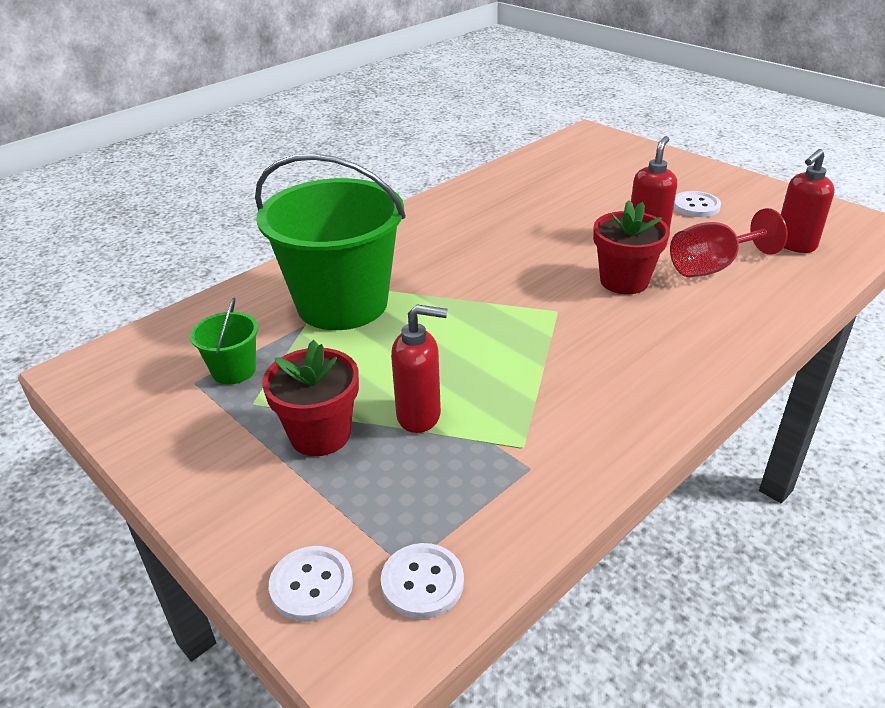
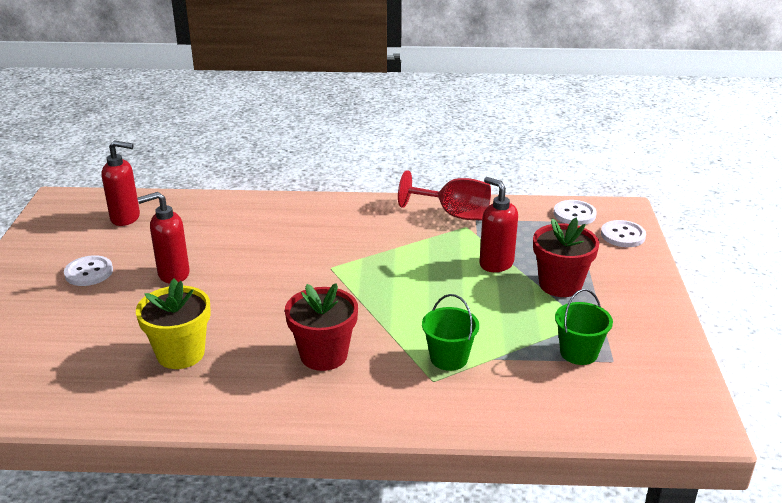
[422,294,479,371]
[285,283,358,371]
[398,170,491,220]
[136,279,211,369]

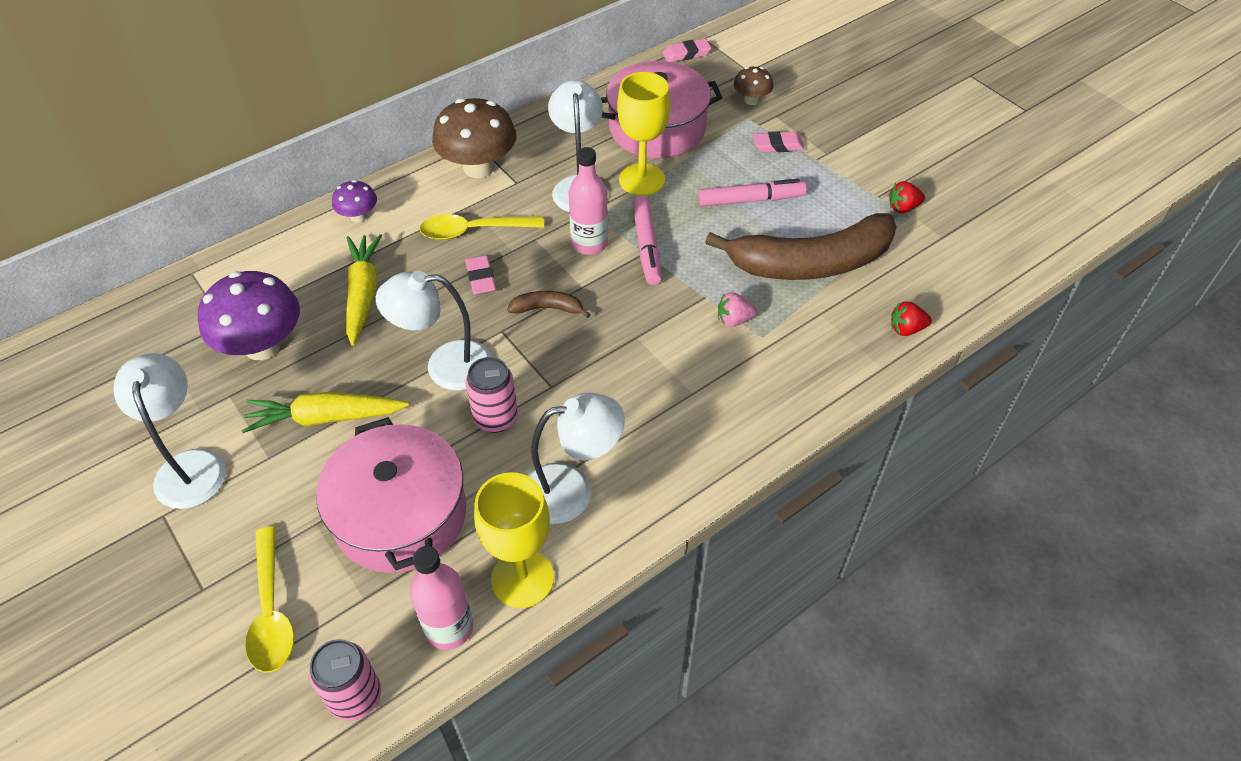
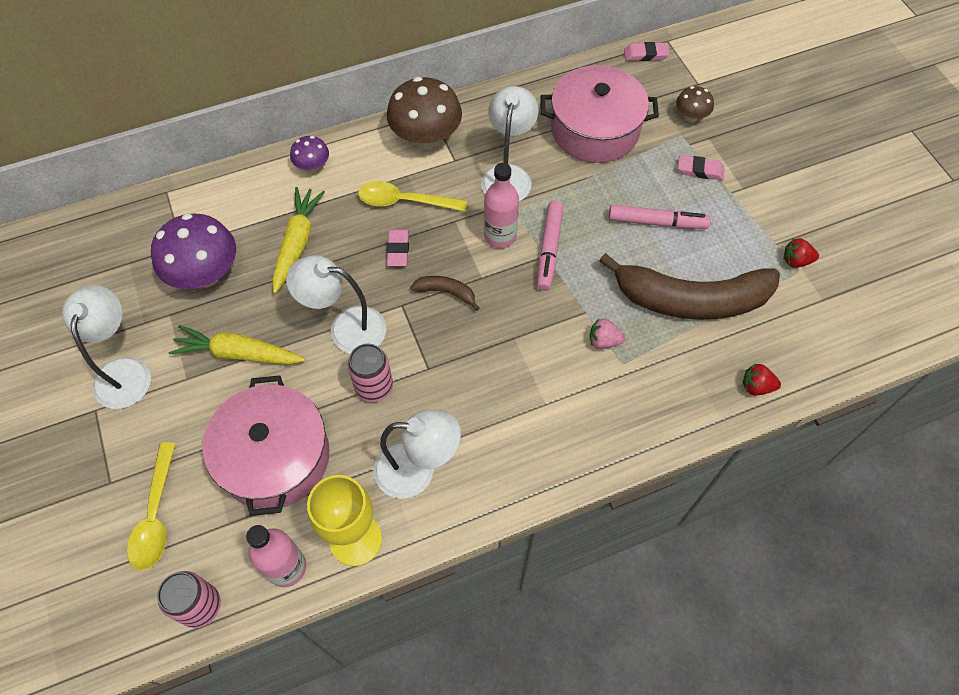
[617,72,670,196] (first image)

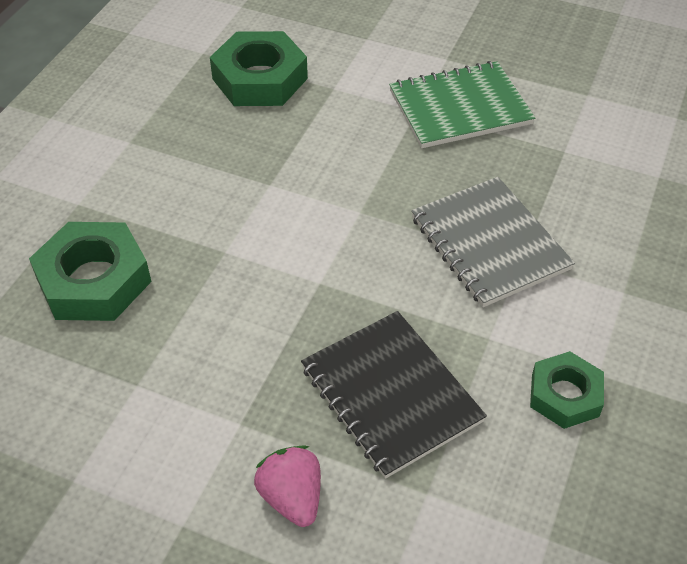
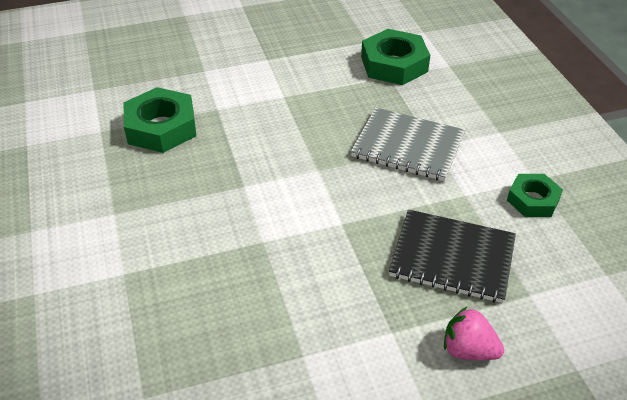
[389,61,535,148] (first image)
[361,29,430,85]

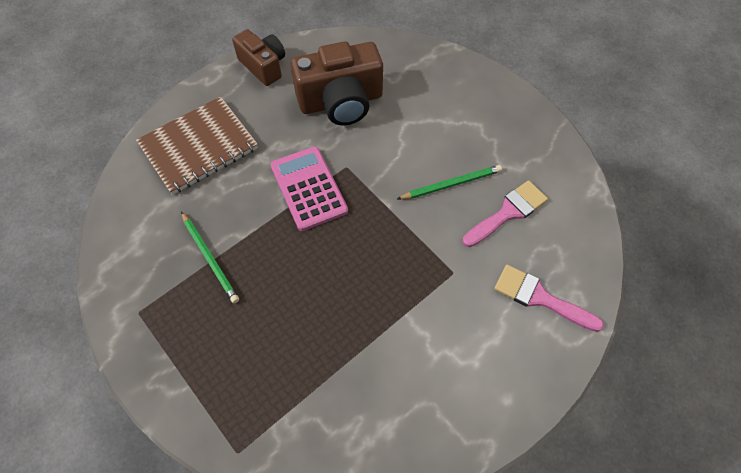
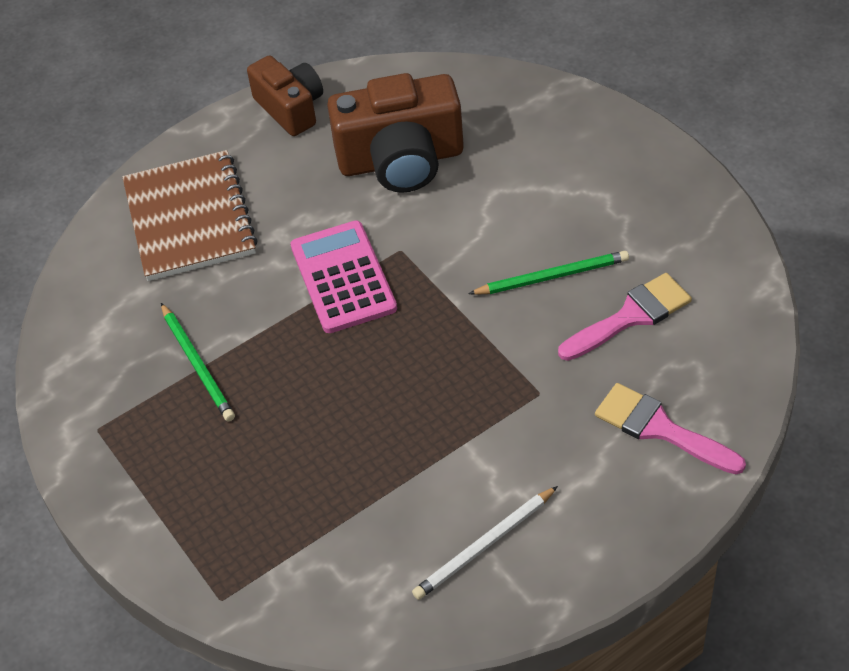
[122,150,258,281]
[412,486,558,600]

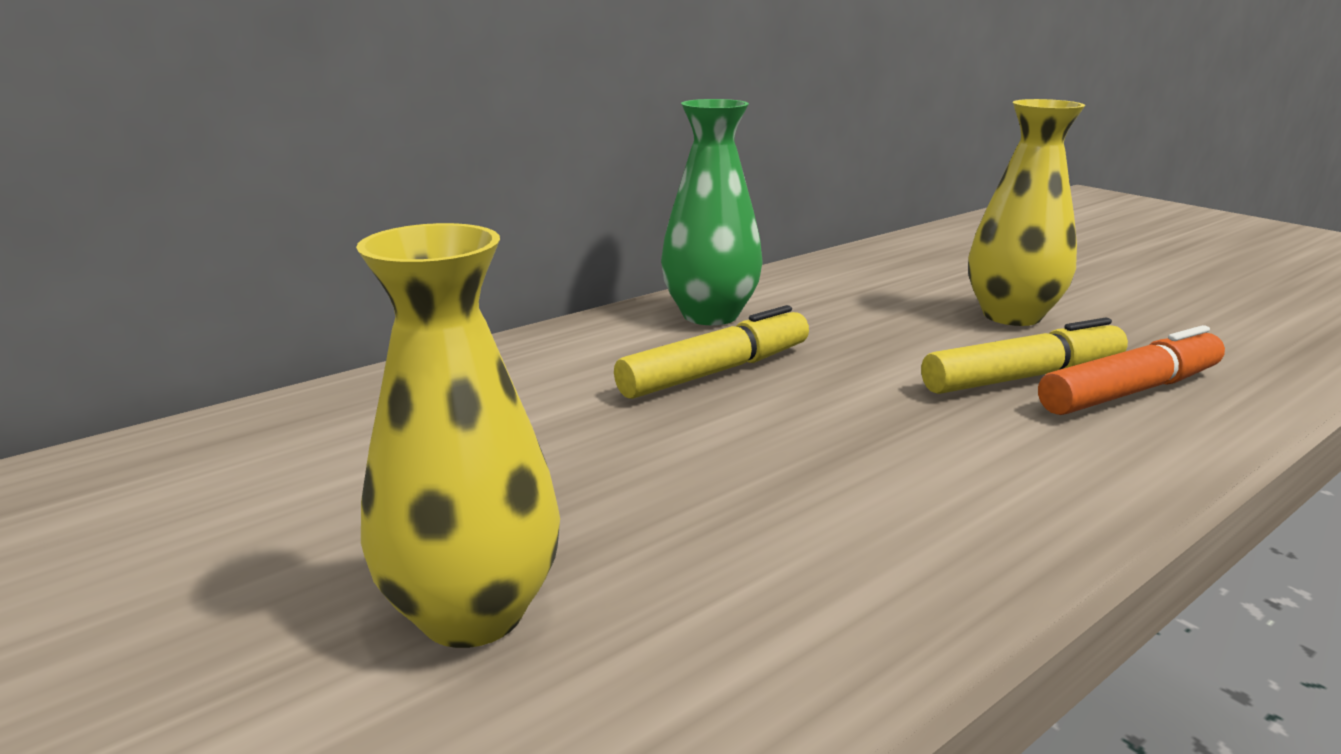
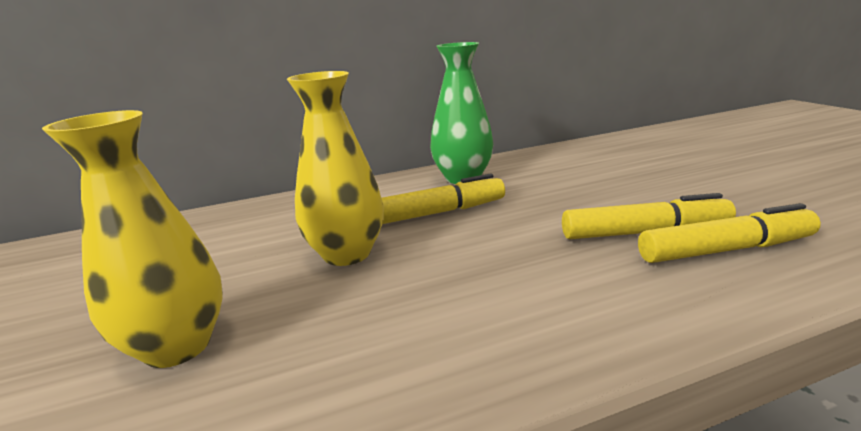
[287,71,384,266]
[638,203,821,263]

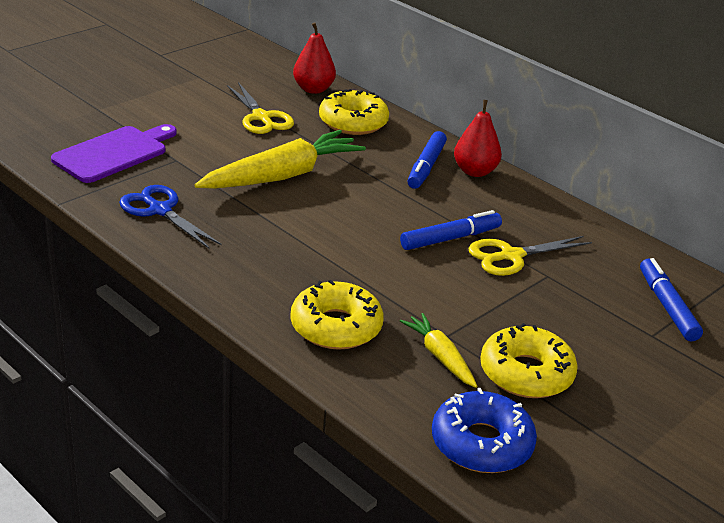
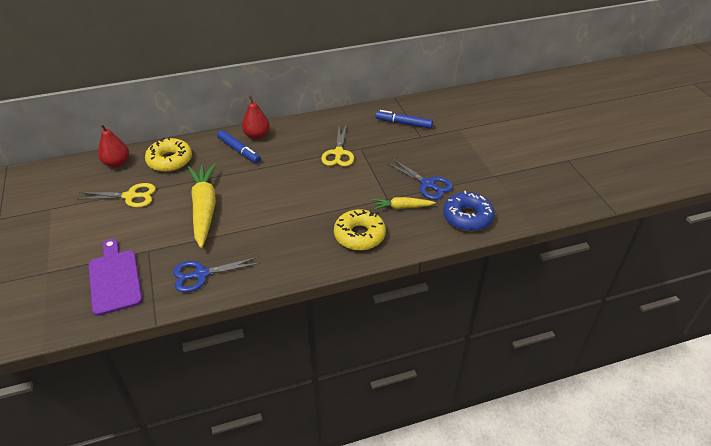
[400,210,502,250] (first image)
[387,159,453,200]

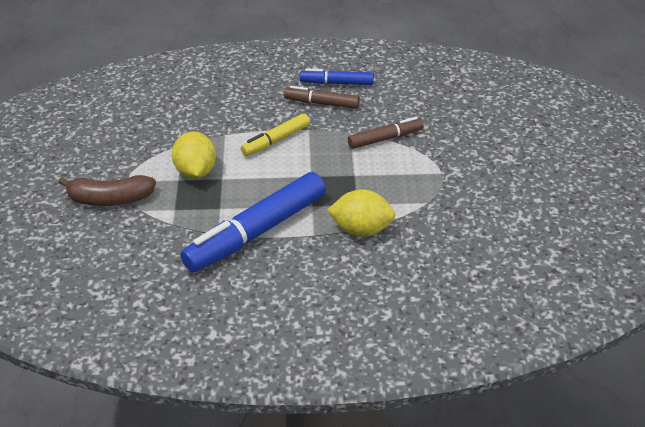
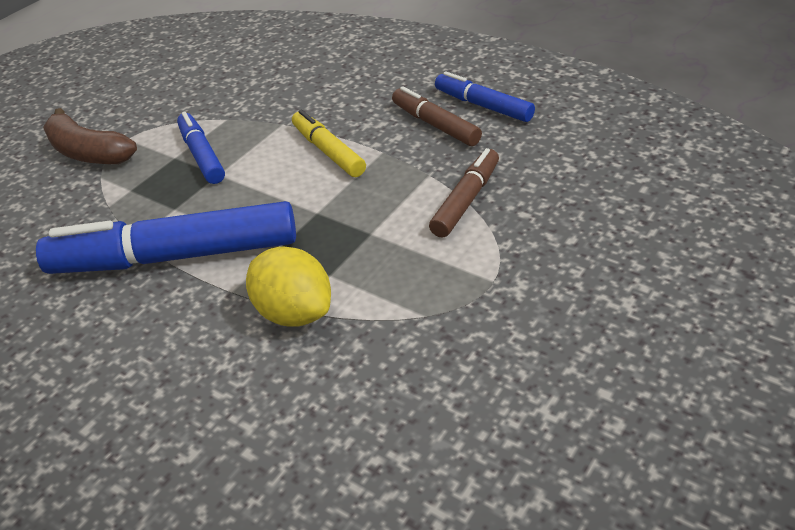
[292,110,366,177]
[429,148,499,238]
[177,112,225,184]

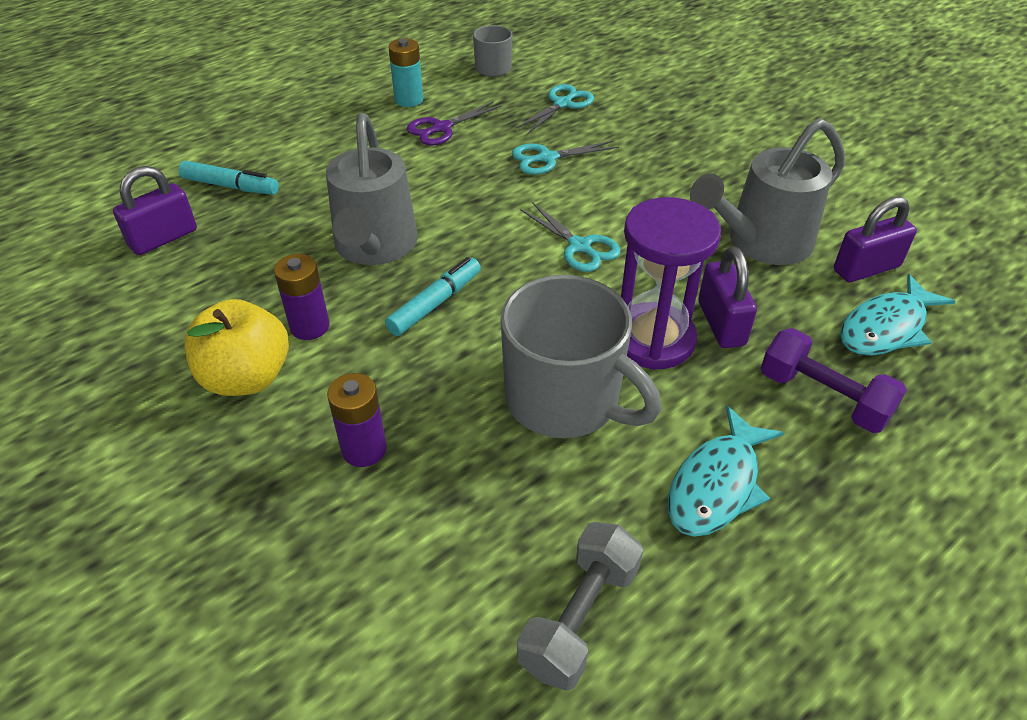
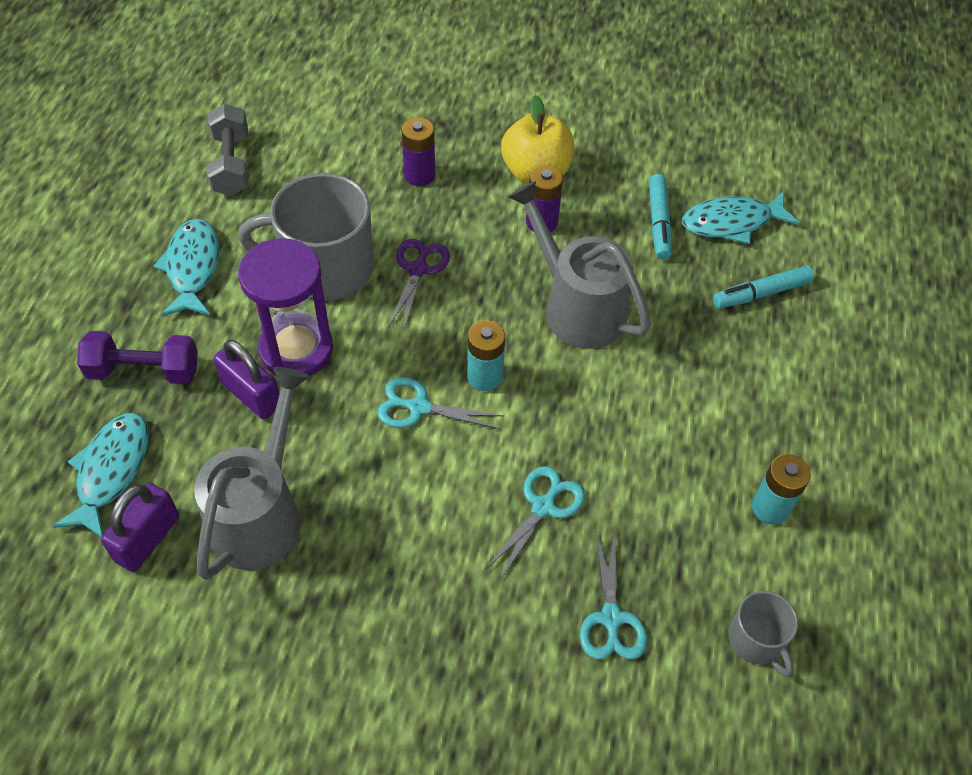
[388,239,450,329]
[682,192,800,244]
[649,174,672,260]
[467,320,505,391]

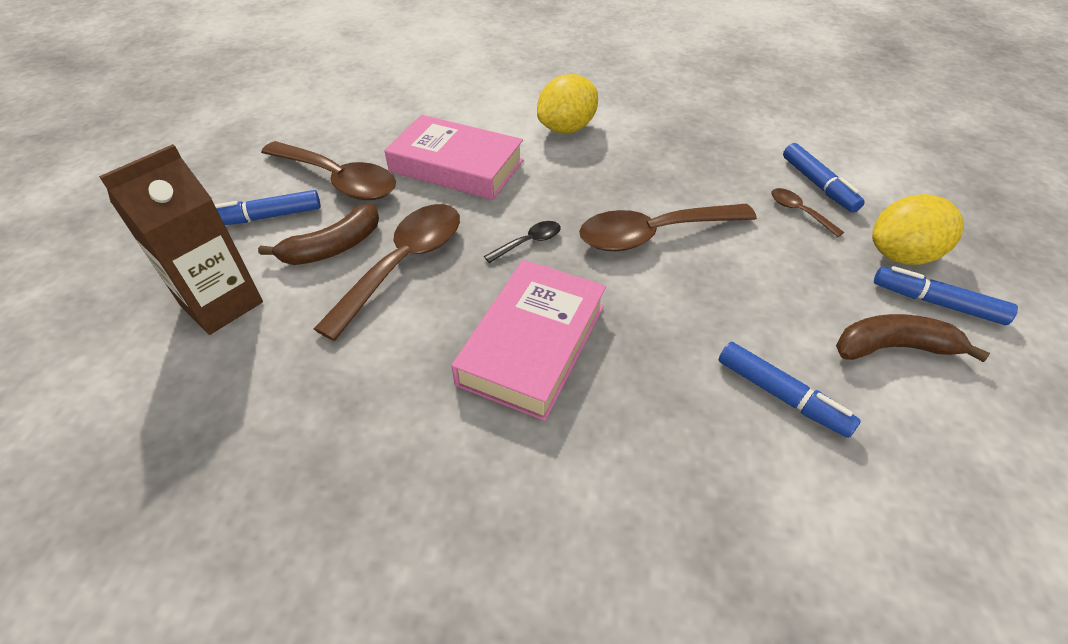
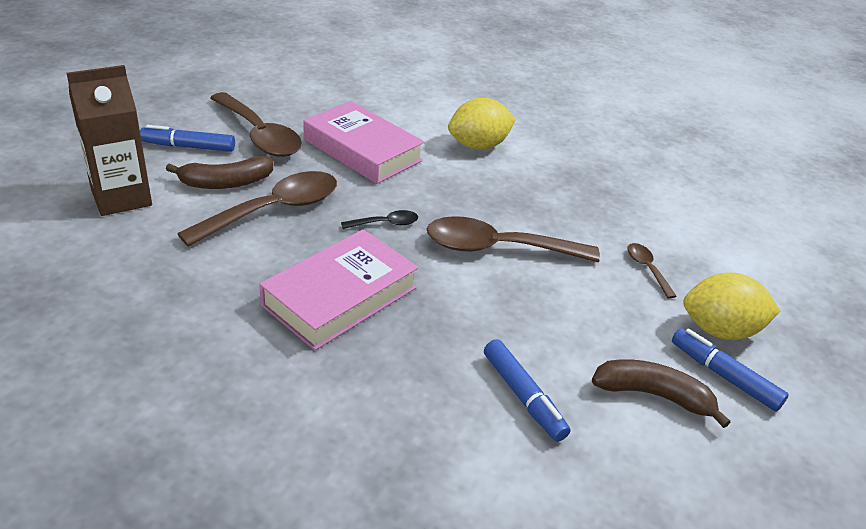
[783,143,865,213] (first image)

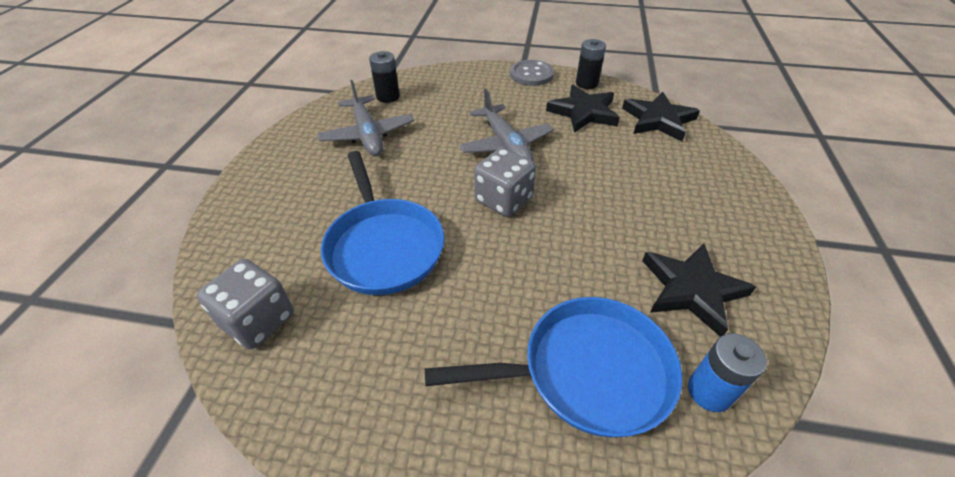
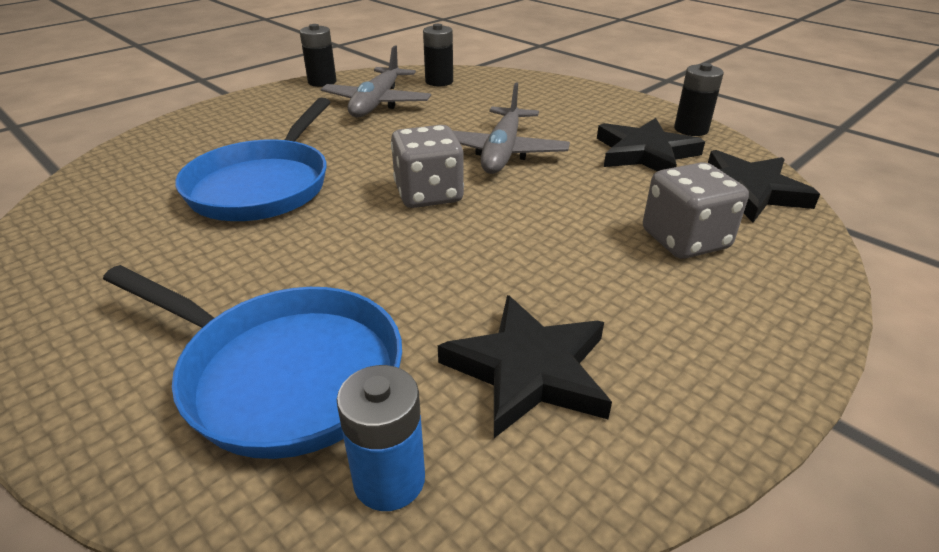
[510,60,554,86] (first image)
[643,162,749,259]
[300,24,337,87]

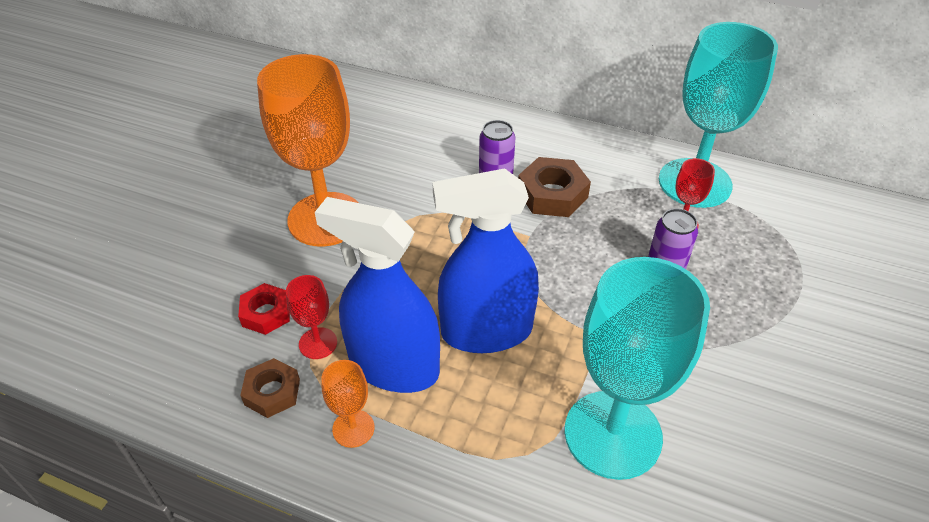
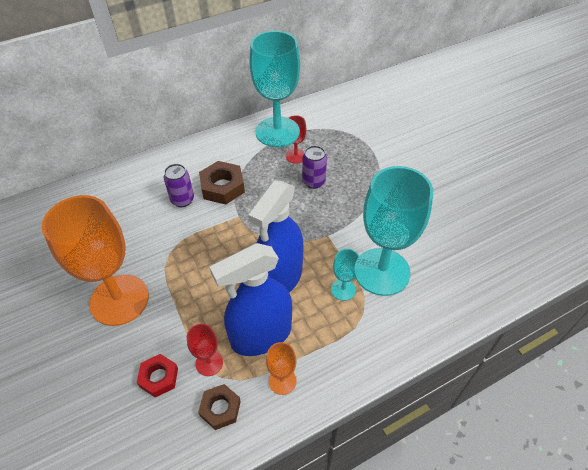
[331,249,360,301]

